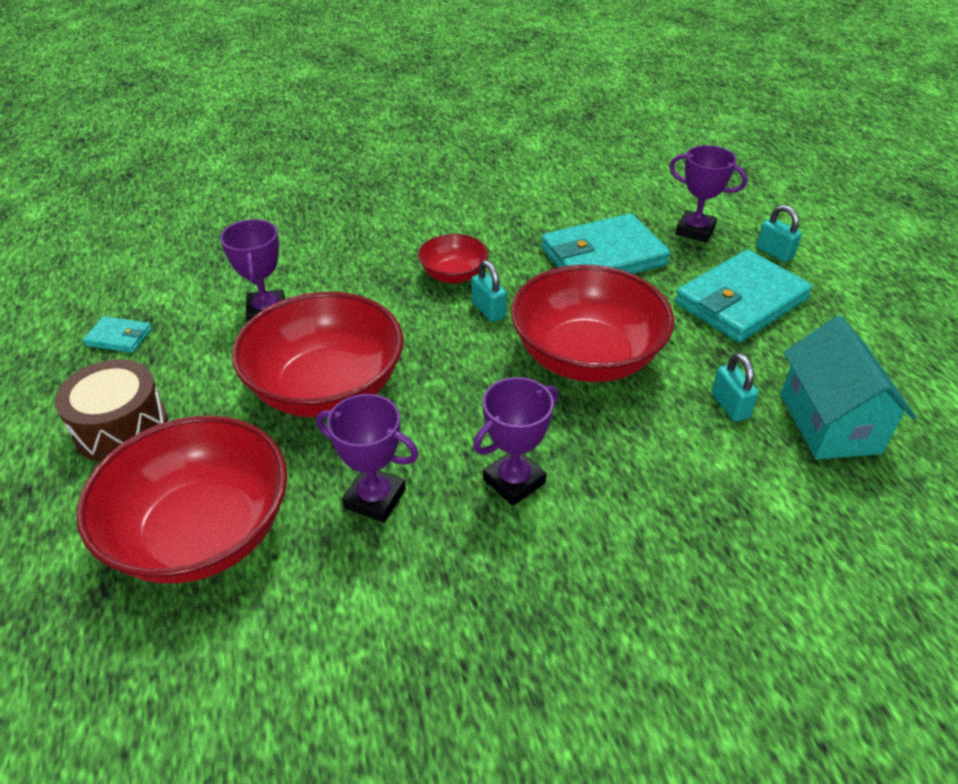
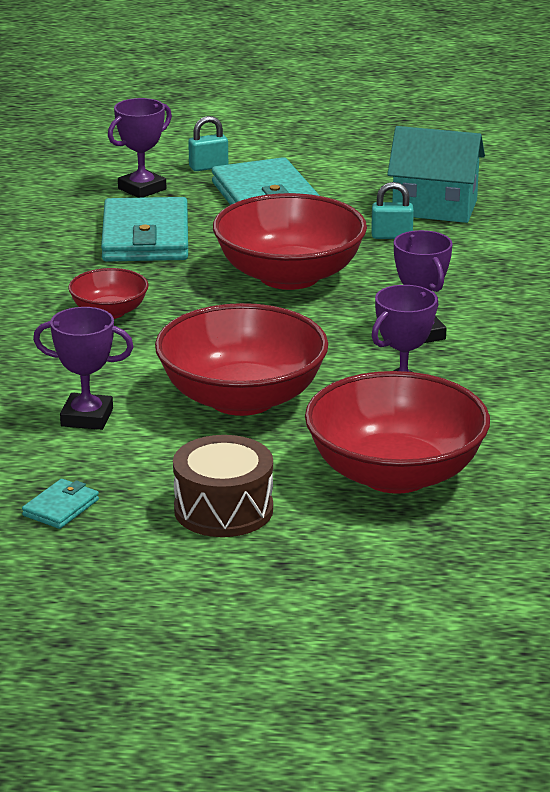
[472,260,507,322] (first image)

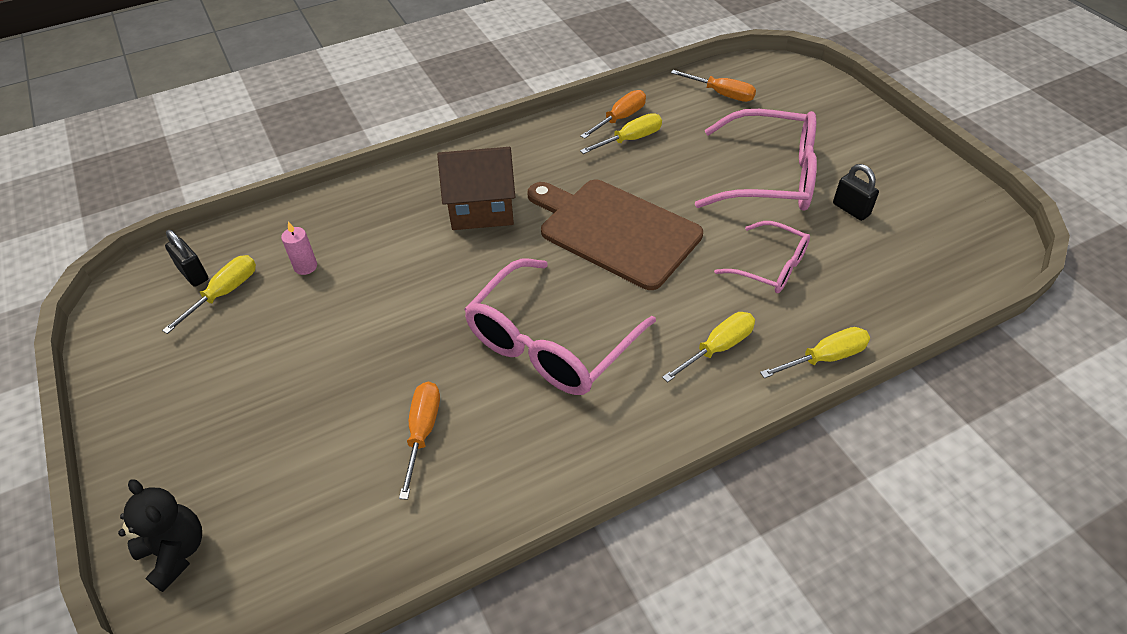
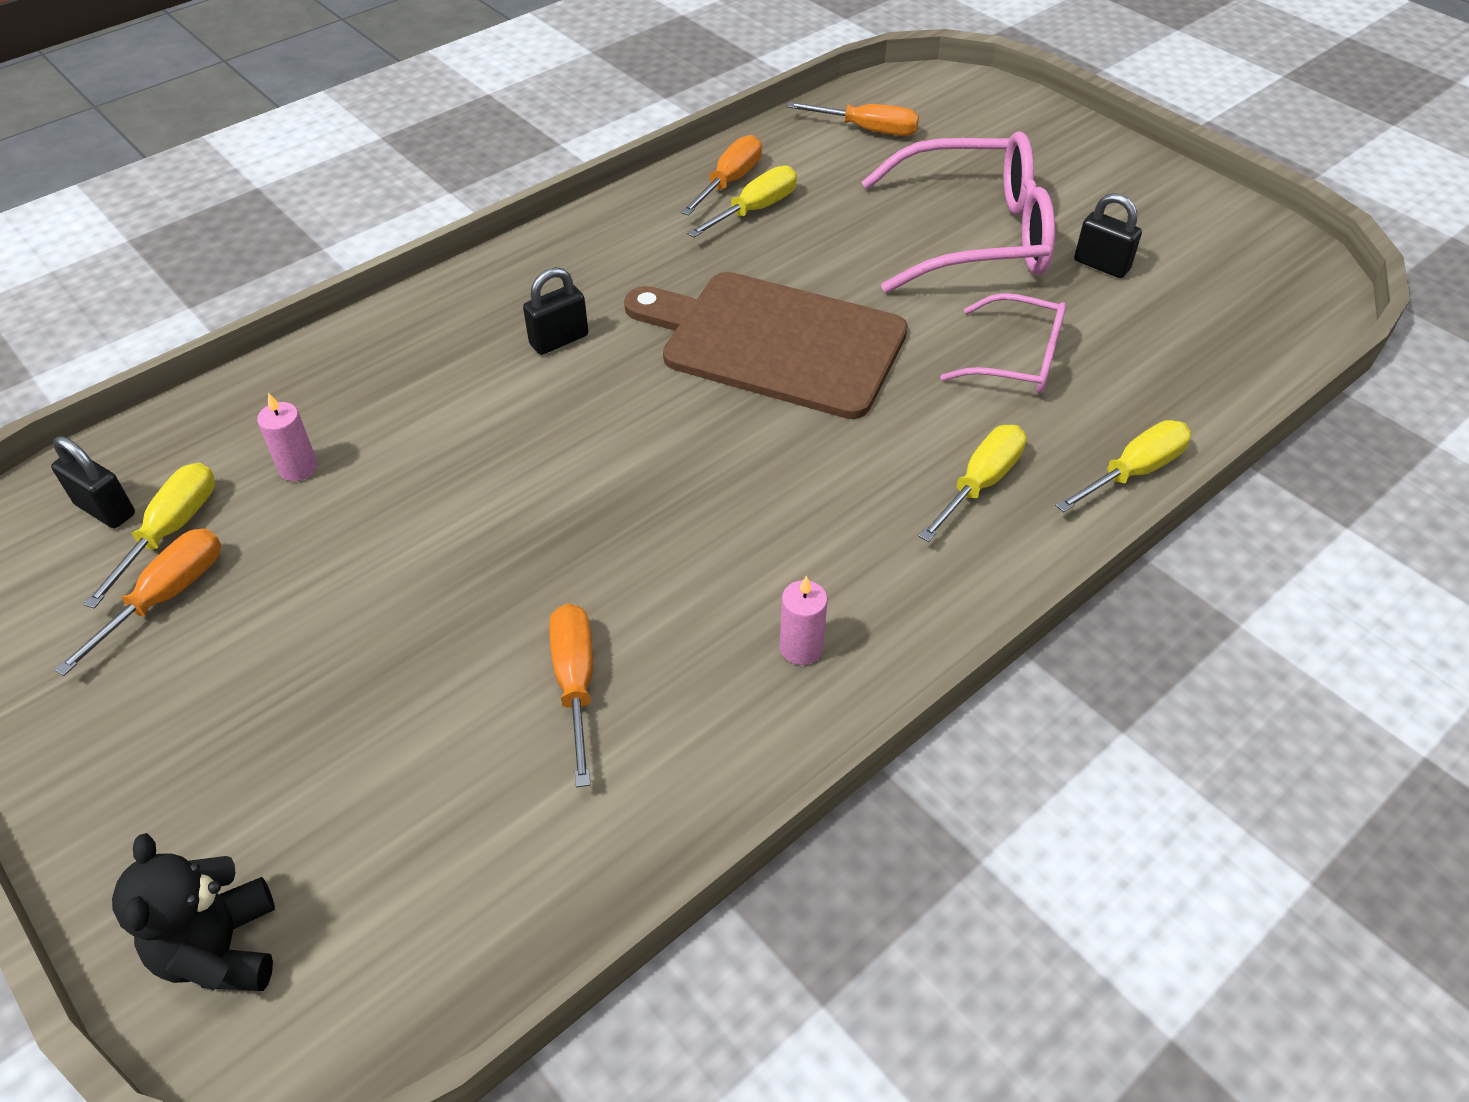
[523,267,588,355]
[464,259,656,395] (first image)
[112,833,275,991]
[54,528,221,676]
[779,576,828,665]

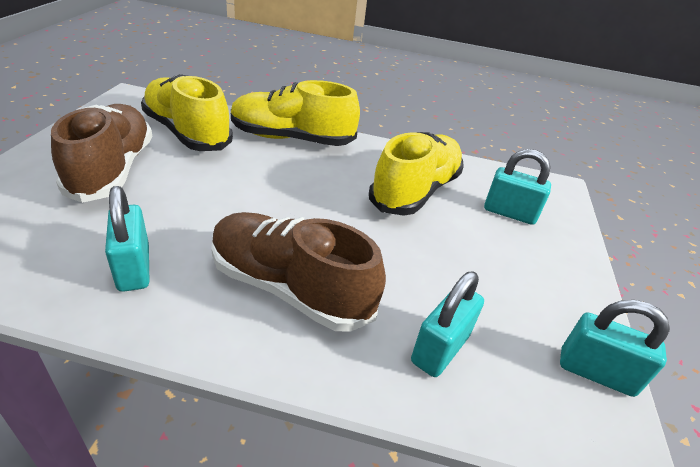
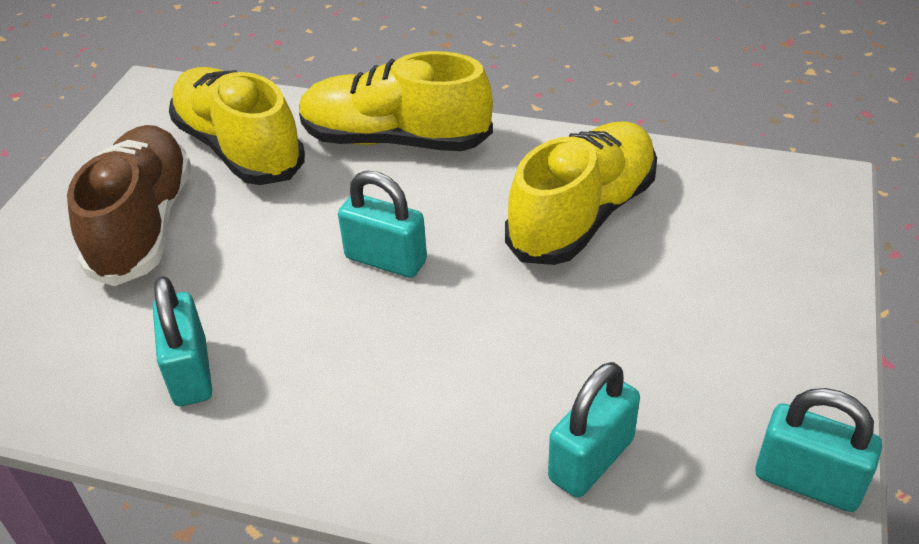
[338,171,427,278]
[211,212,386,332] (first image)

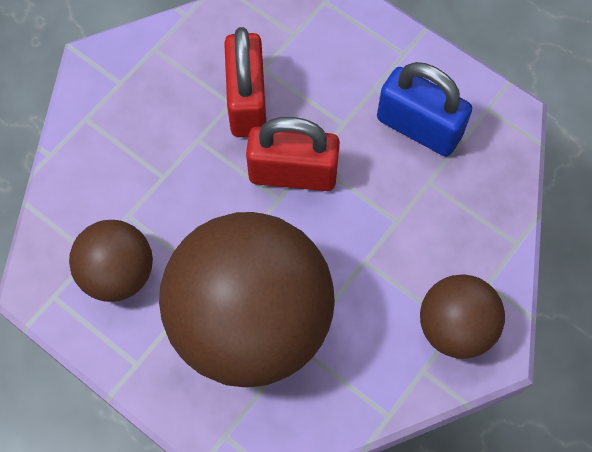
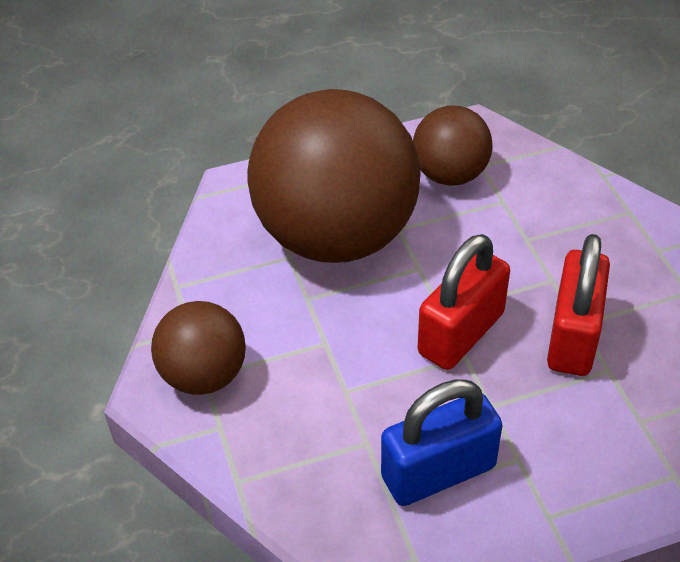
[547,234,610,376]

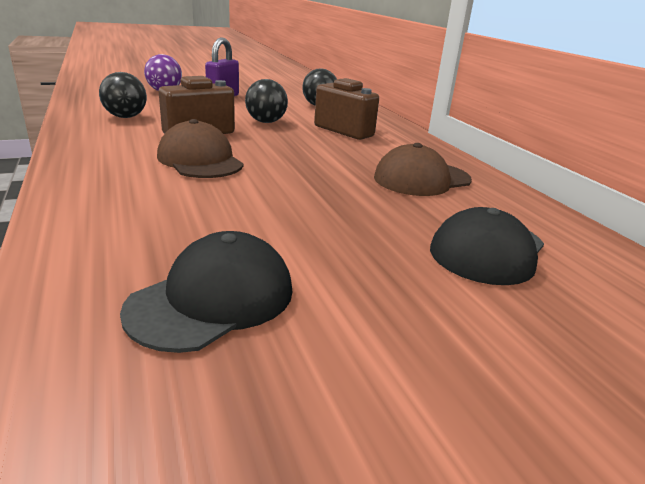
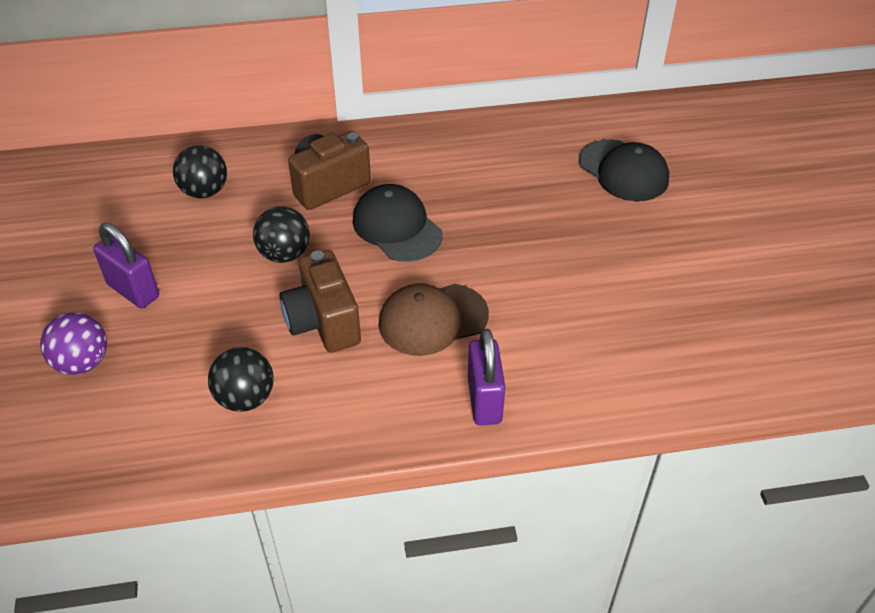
[374,143,472,196] (first image)
[353,184,443,262]
[468,329,505,426]

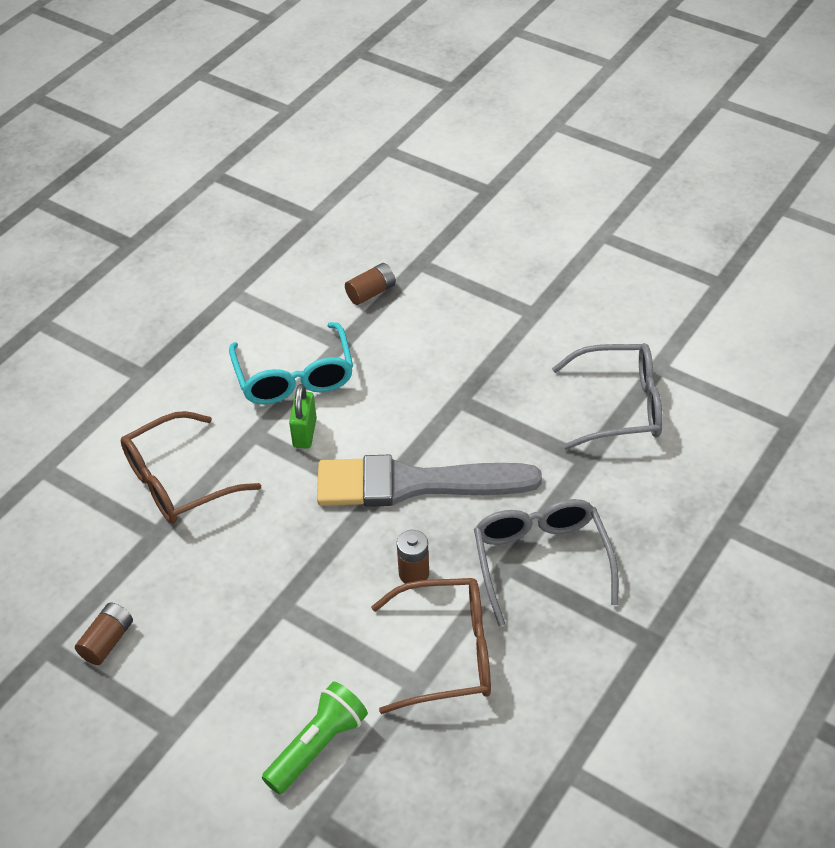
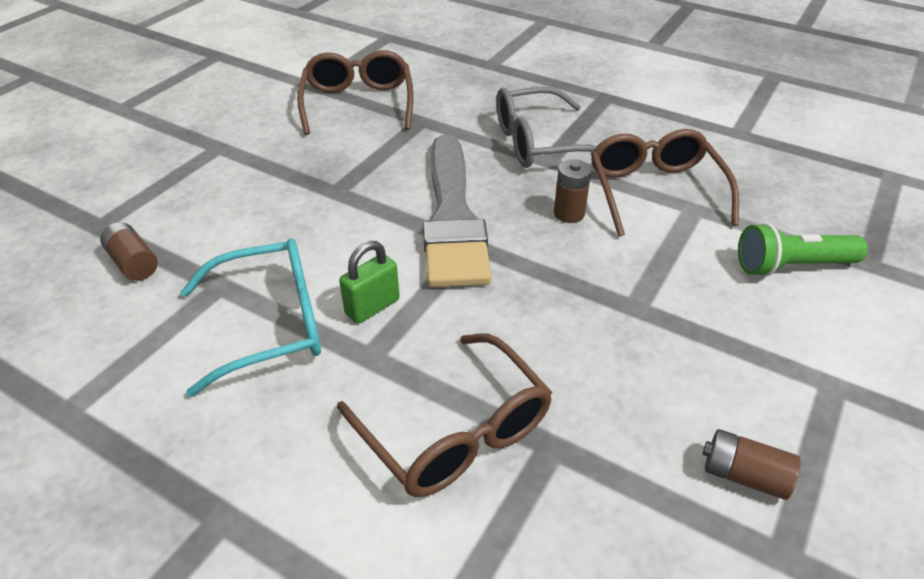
[297,50,414,135]
[339,241,400,324]
[738,223,868,277]

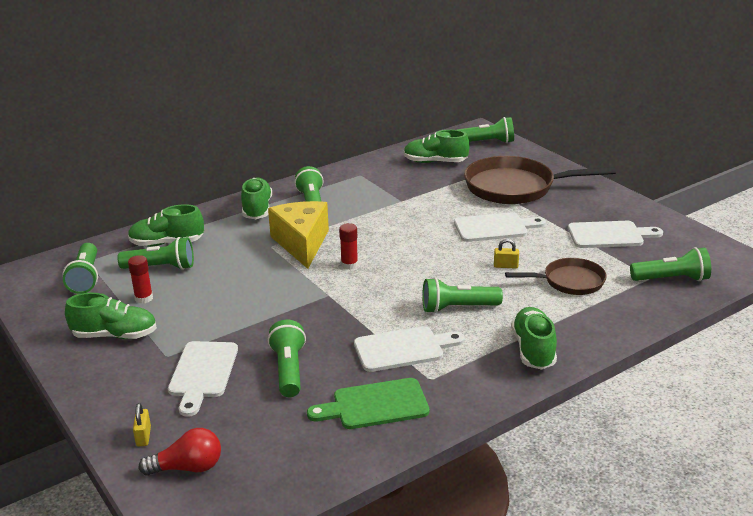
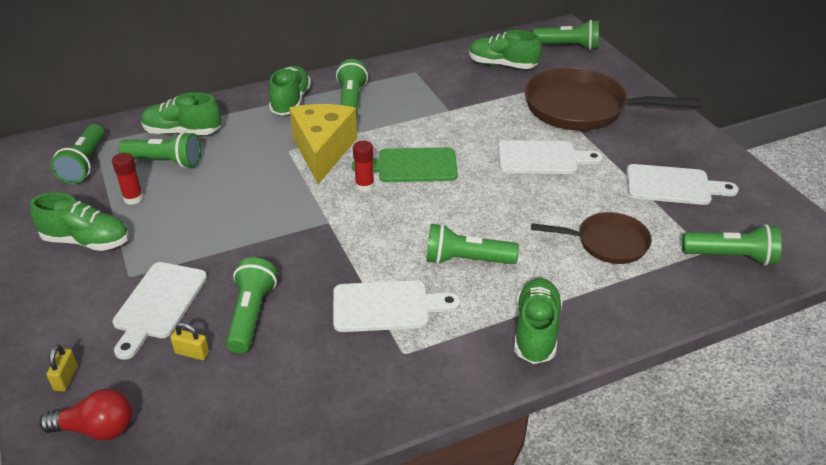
[170,322,209,360]
[352,147,458,182]

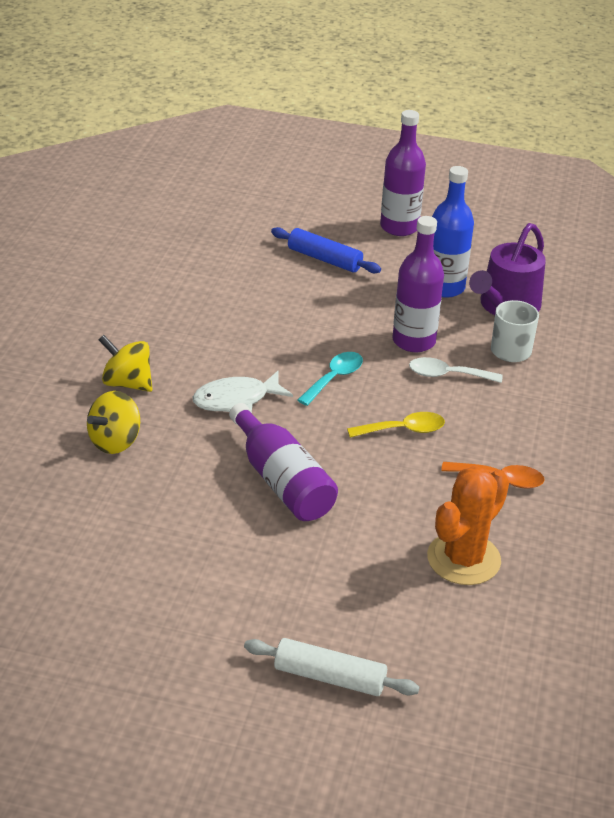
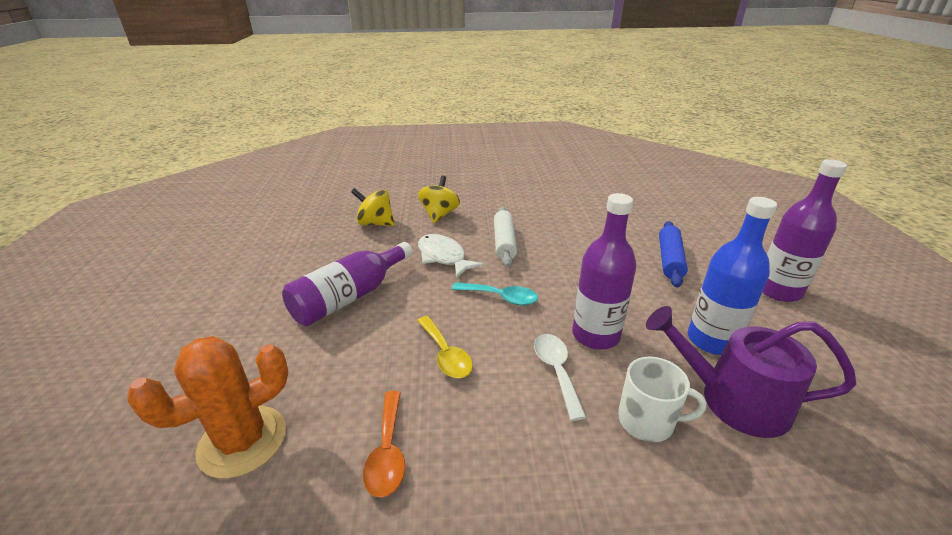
[127,336,289,479]
[494,207,517,267]

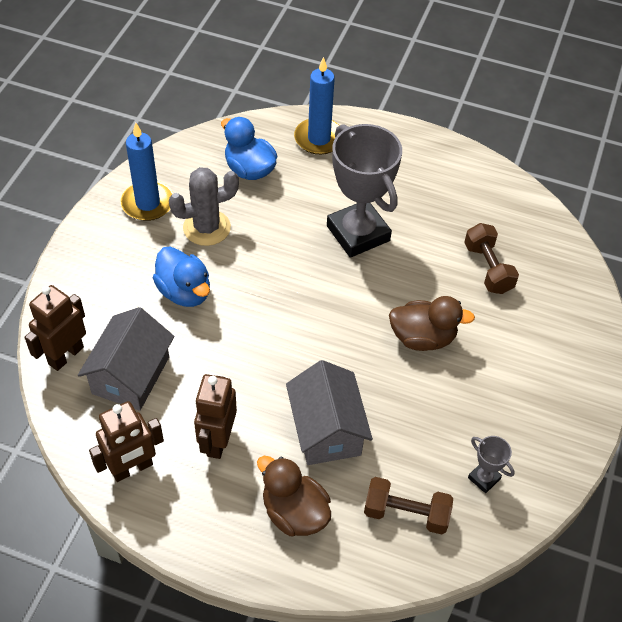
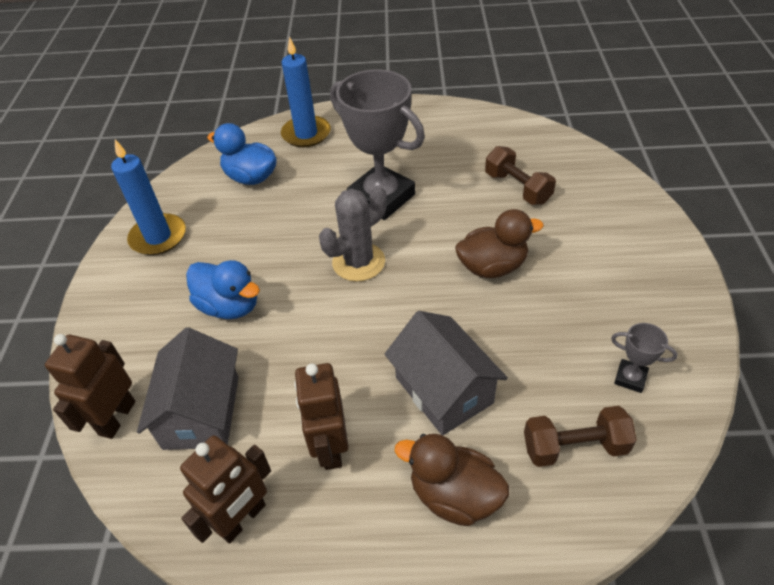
[319,186,387,282]

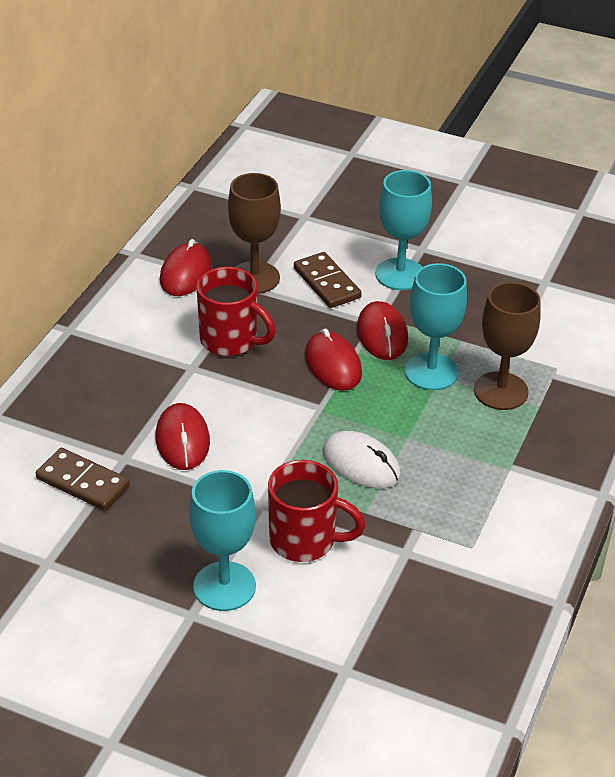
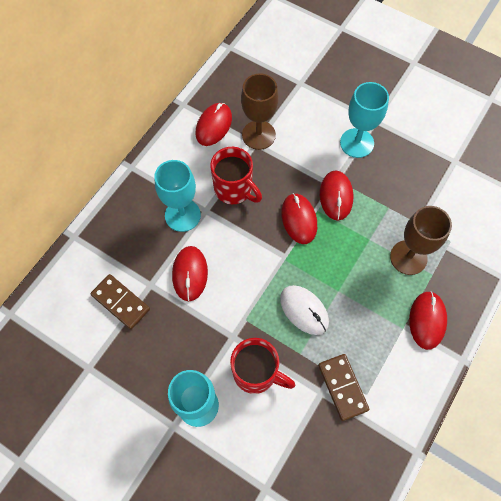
[318,354,369,421]
[154,160,201,232]
[409,291,447,350]

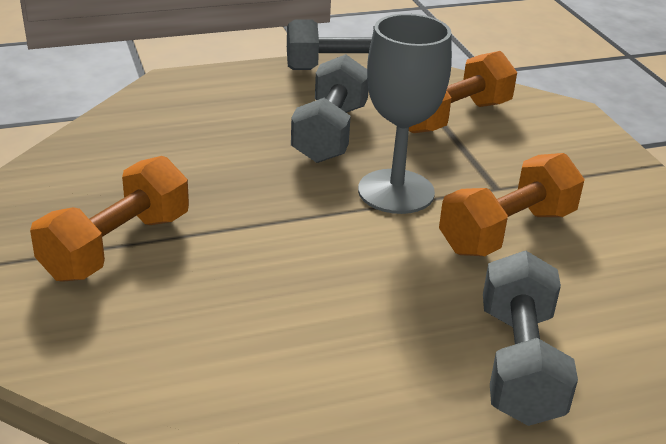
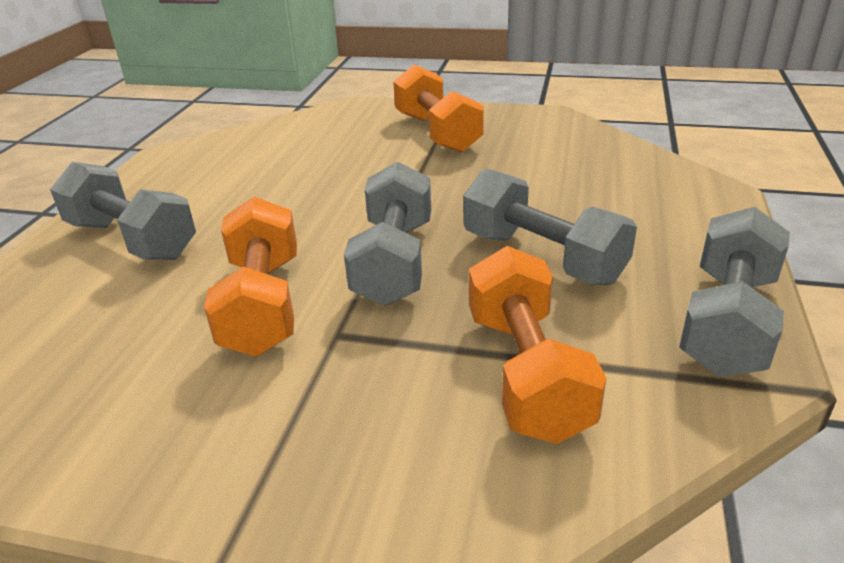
[344,162,431,306]

